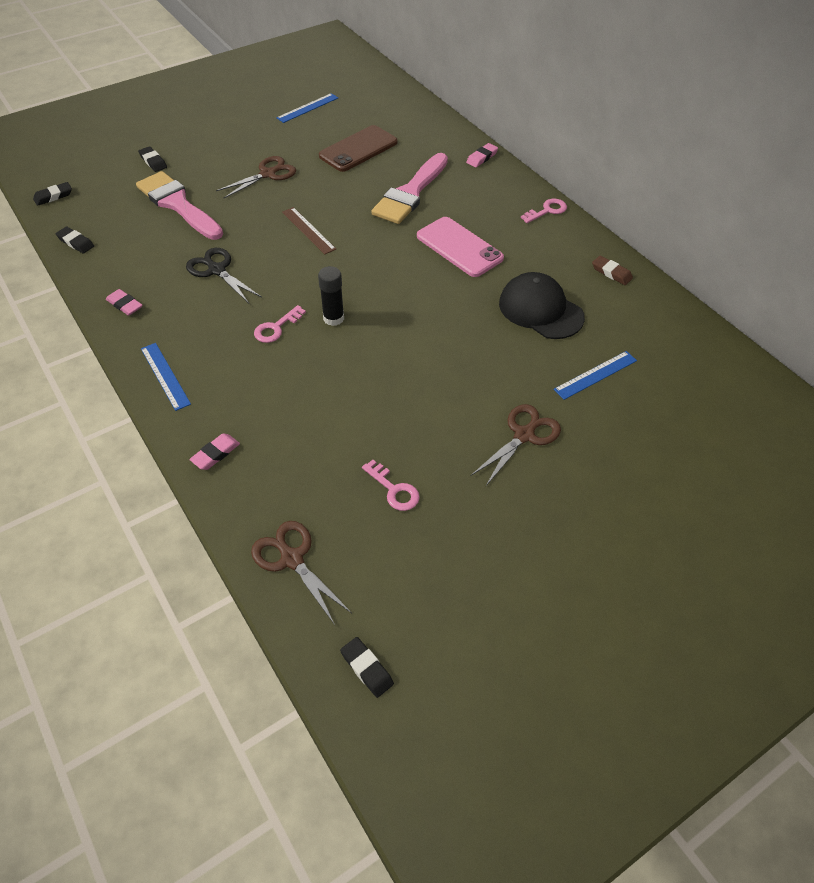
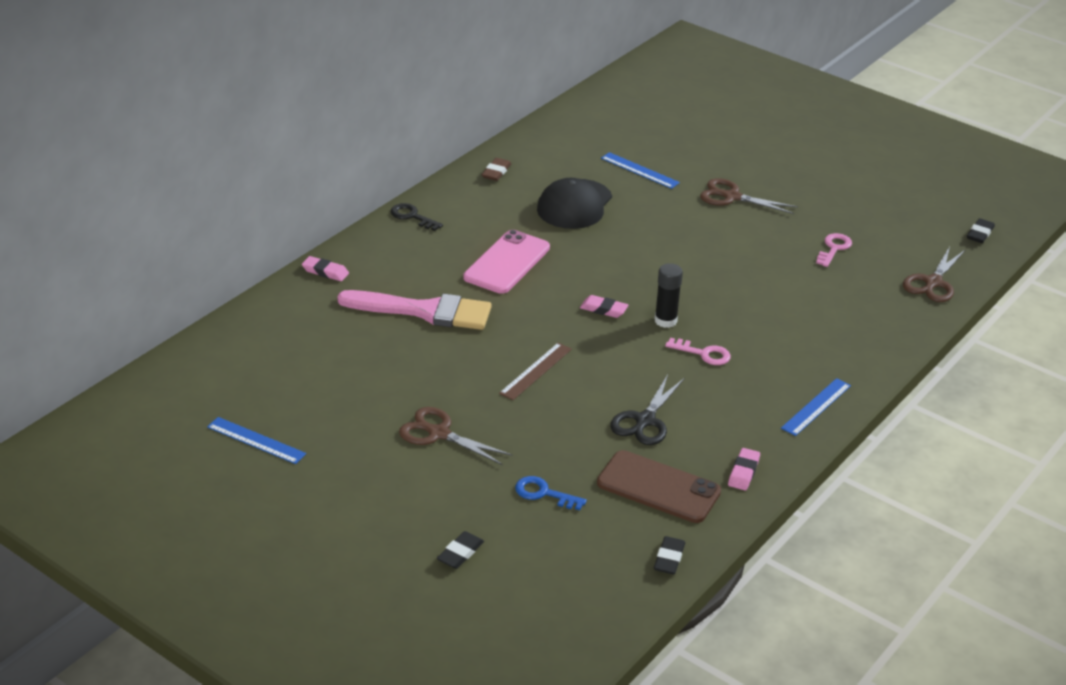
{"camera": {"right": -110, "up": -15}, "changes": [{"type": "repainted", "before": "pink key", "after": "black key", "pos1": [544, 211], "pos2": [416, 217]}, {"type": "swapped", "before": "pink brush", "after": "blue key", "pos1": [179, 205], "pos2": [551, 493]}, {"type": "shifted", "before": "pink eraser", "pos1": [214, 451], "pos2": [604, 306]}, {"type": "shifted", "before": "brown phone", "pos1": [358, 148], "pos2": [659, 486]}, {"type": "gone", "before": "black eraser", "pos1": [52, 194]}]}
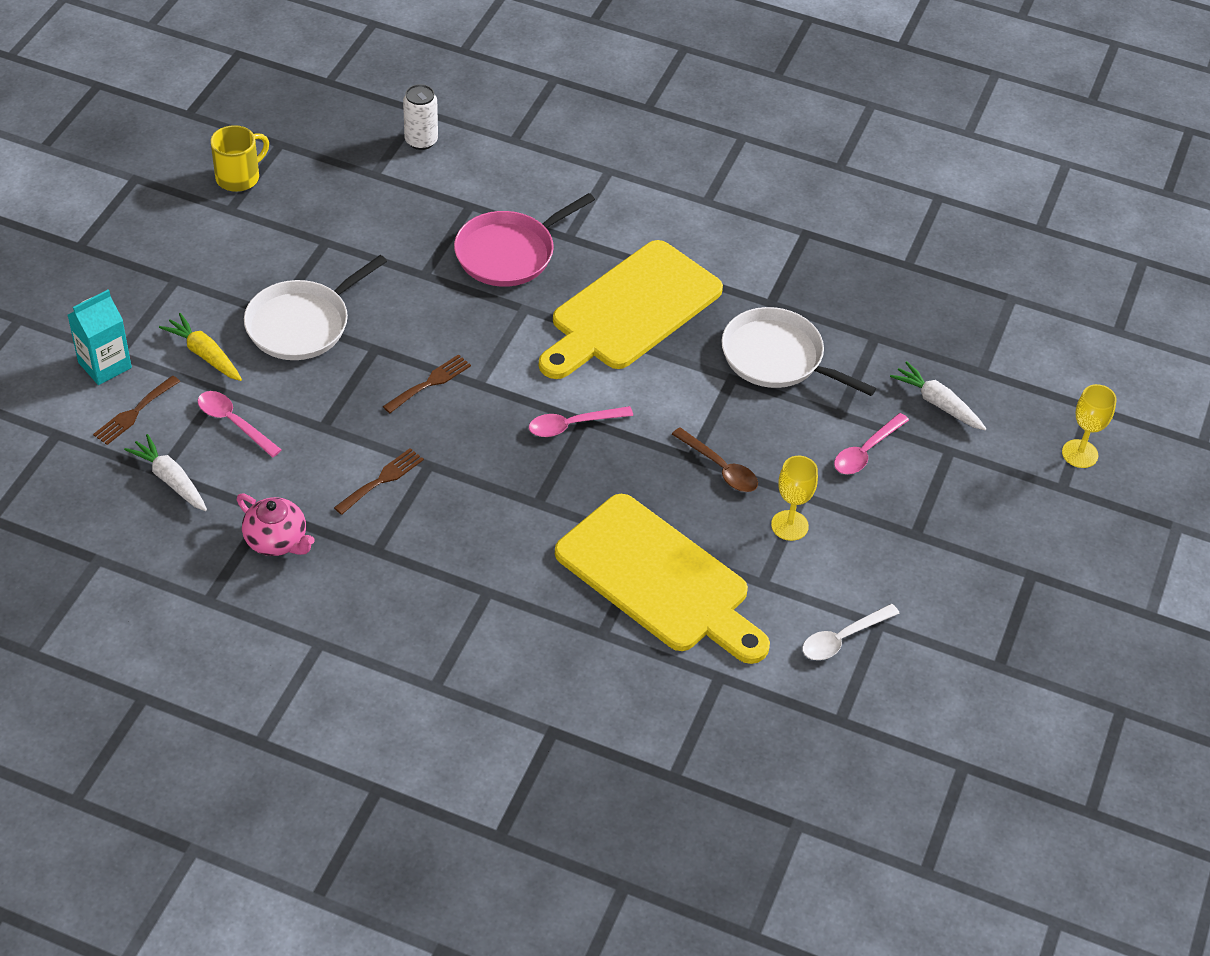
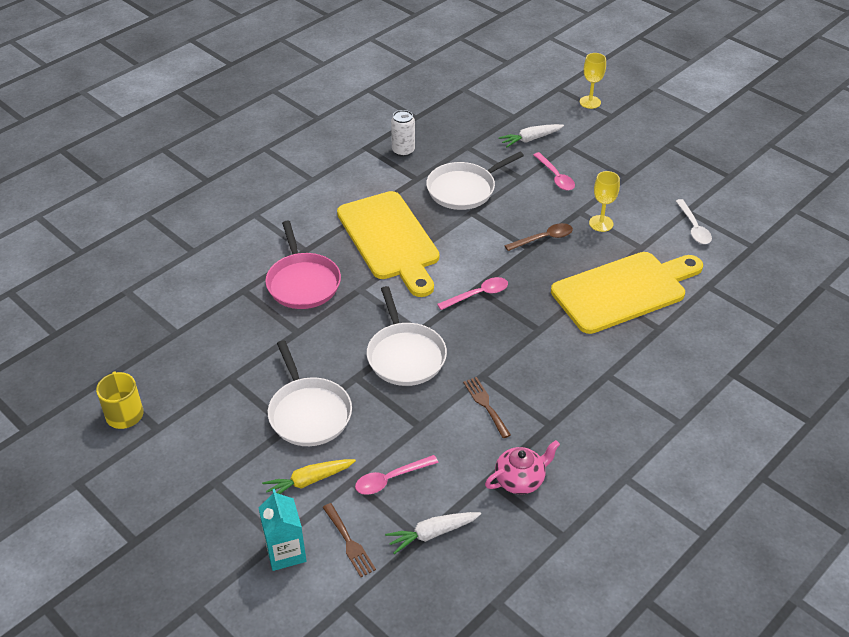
{"camera": {"right": -65, "up": -5}, "changes": [{"type": "swapped", "before": "brown fork", "after": "white pan", "pos1": [427, 383], "pos2": [407, 336]}, {"type": "shifted", "before": "white can", "pos1": [420, 117], "pos2": [403, 133]}, {"type": "rotated", "before": "pink spoon", "pos1": [581, 421], "pos2": [472, 293], "turn": -120}]}
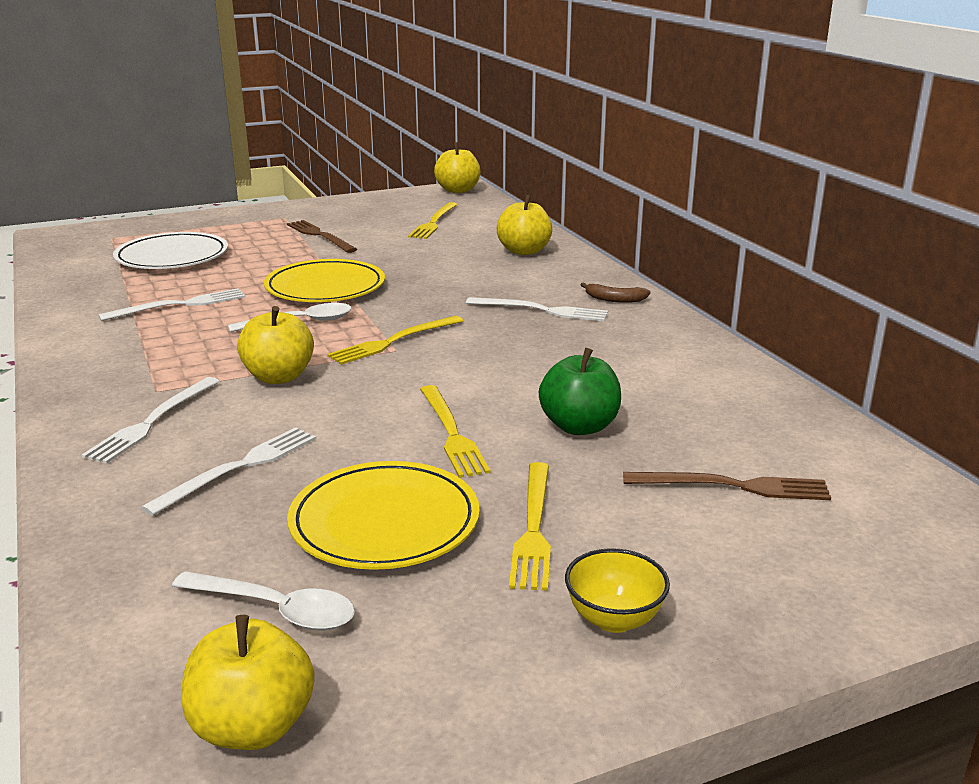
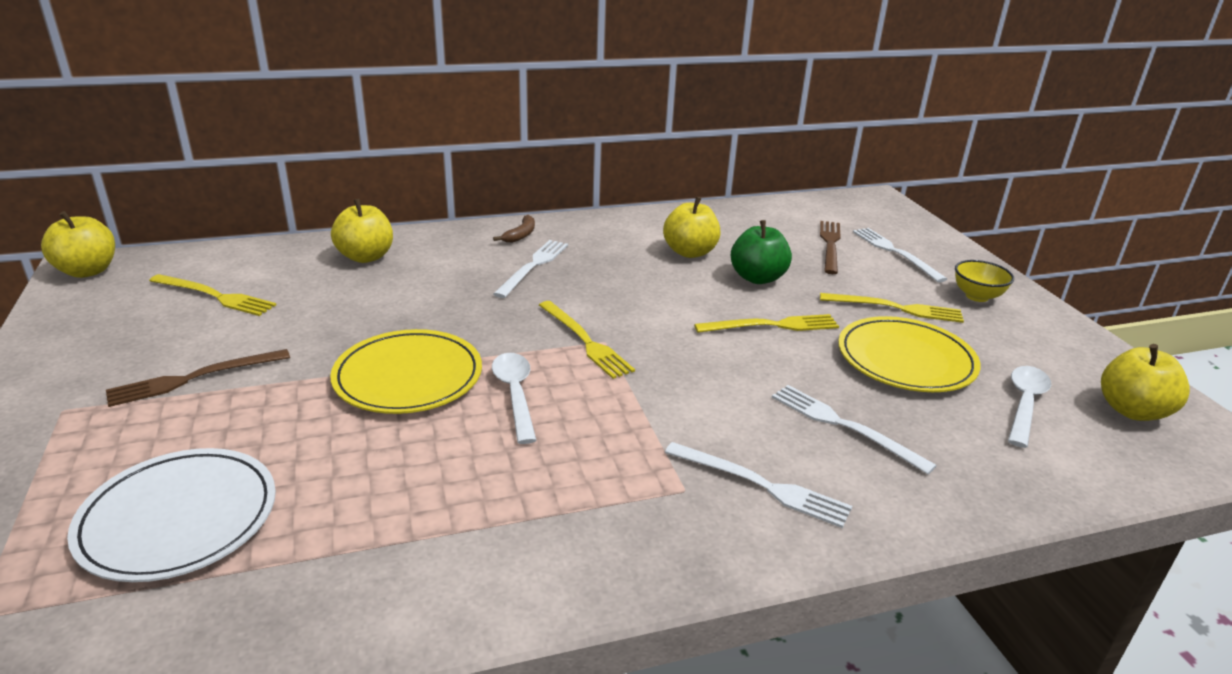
{"camera": {"right": -85, "up": 5}, "changes": [{"type": "shifted", "before": "yellow apple", "pos1": [275, 345], "pos2": [691, 227]}, {"type": "shifted", "before": "white fork", "pos1": [172, 304], "pos2": [900, 255]}]}
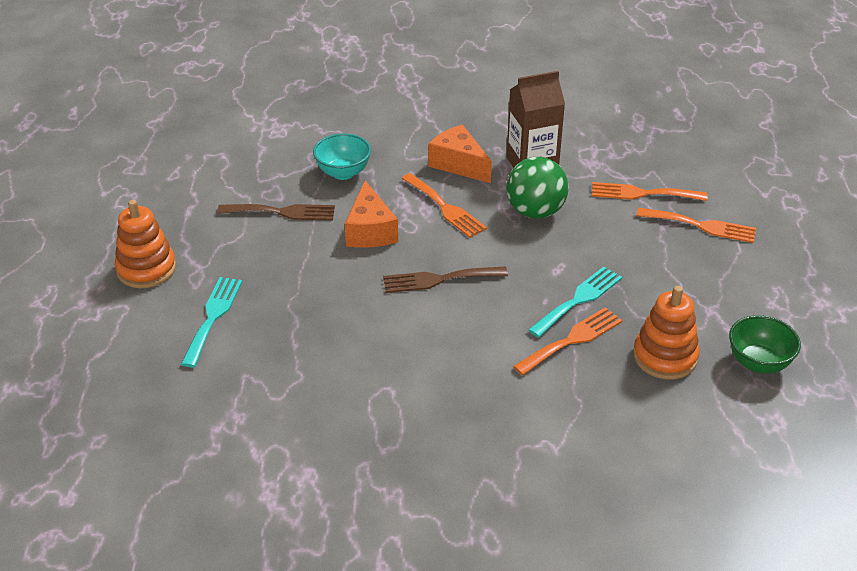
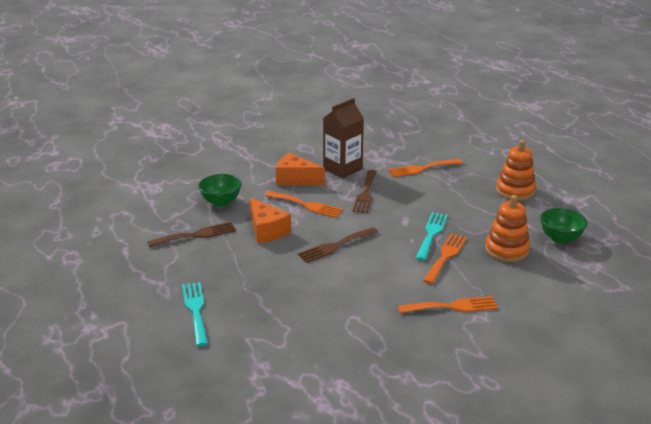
{"camera": {"right": -25, "up": -10}, "changes": [{"type": "repainted", "before": "turquoise bowl", "after": "green bowl", "pos1": [342, 156], "pos2": [219, 190]}, {"type": "swapped", "before": "green ball", "after": "brown fork", "pos1": [537, 188], "pos2": [365, 191]}, {"type": "shifted", "before": "orange fork", "pos1": [696, 225], "pos2": [448, 304]}, {"type": "shifted", "before": "orange stacking toy", "pos1": [145, 244], "pos2": [516, 170]}]}
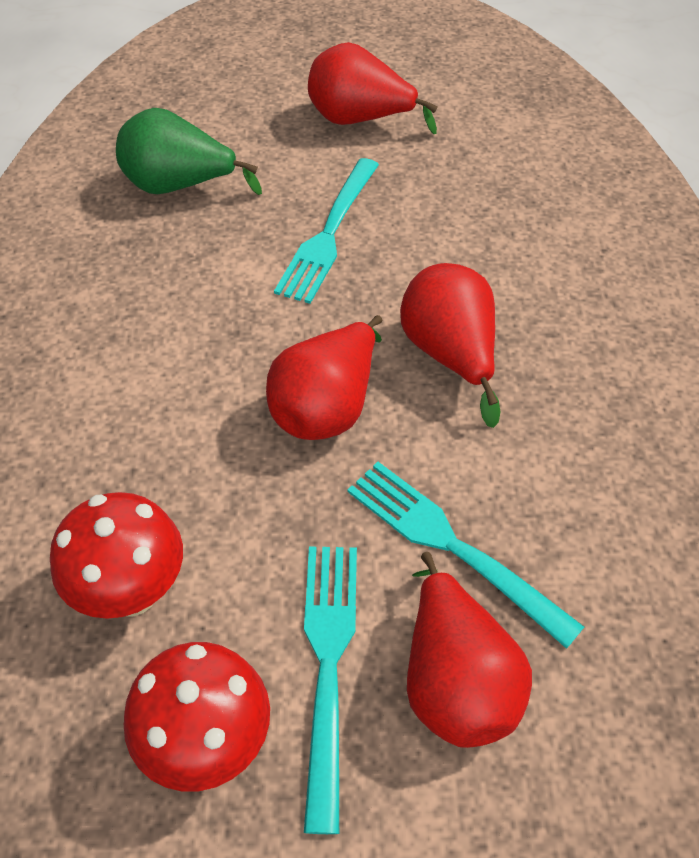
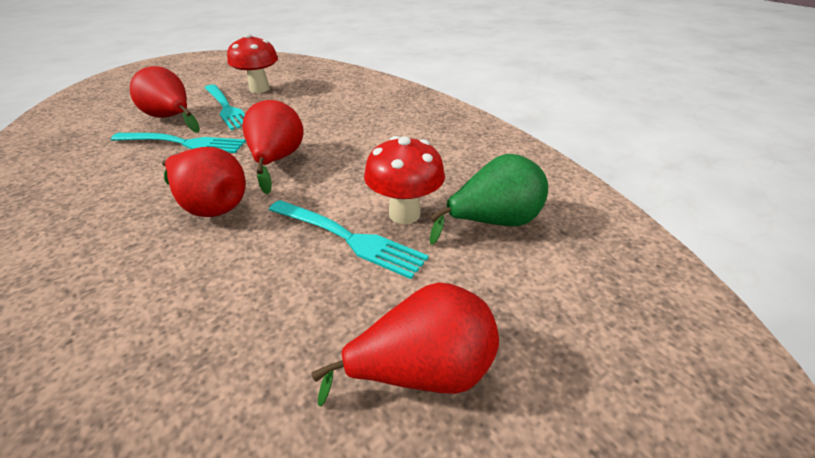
{"camera": {"right": 145, "up": -15}, "changes": [{"type": "rotated", "before": "turquoise fork", "pos1": [326, 231], "pos2": [349, 239], "turn": 135}, {"type": "shifted", "before": "red mushroom", "pos1": [116, 555], "pos2": [404, 180]}]}
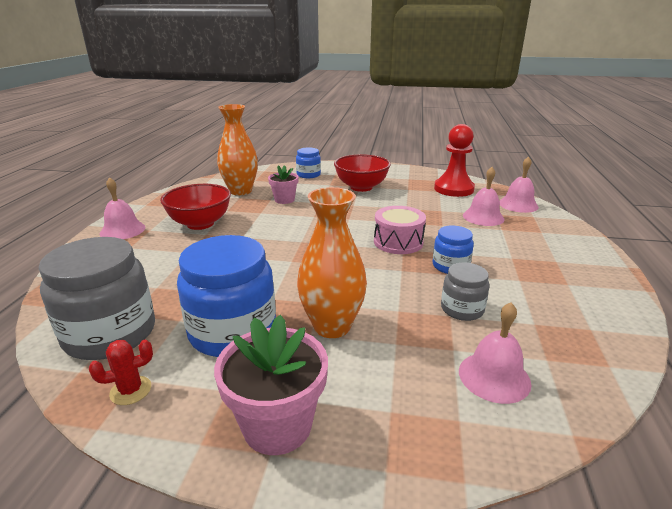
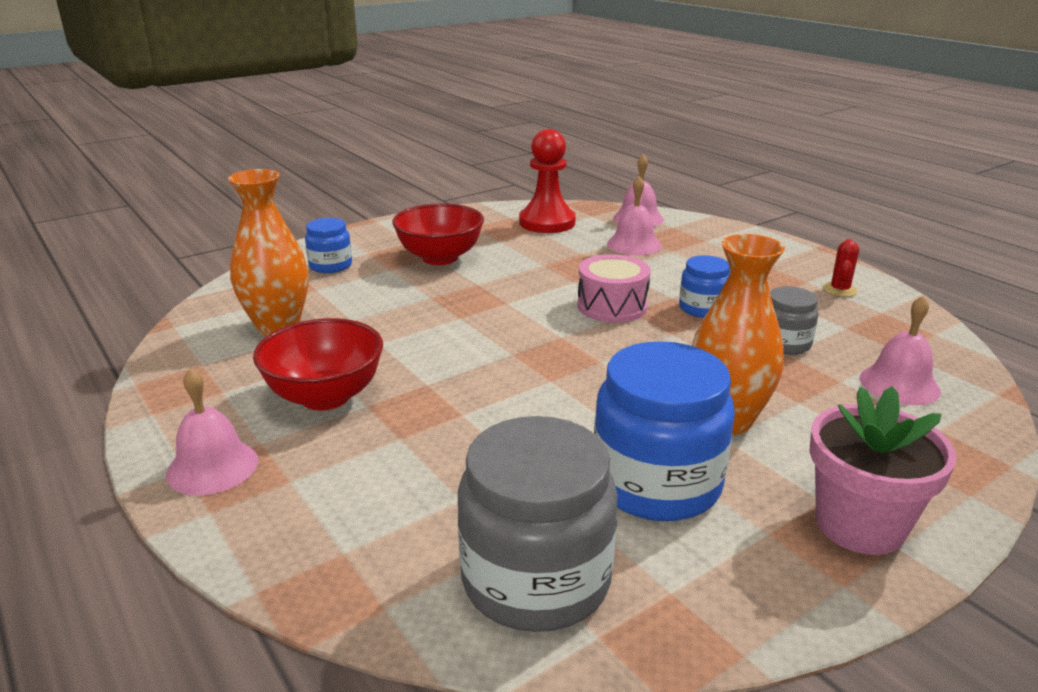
{"camera": {"right": -45, "up": 0}, "changes": [{"type": "shifted", "before": "red cactus", "pos1": [121, 372], "pos2": [841, 268]}, {"type": "gone", "before": "pink flower pot", "pos1": [283, 184]}]}
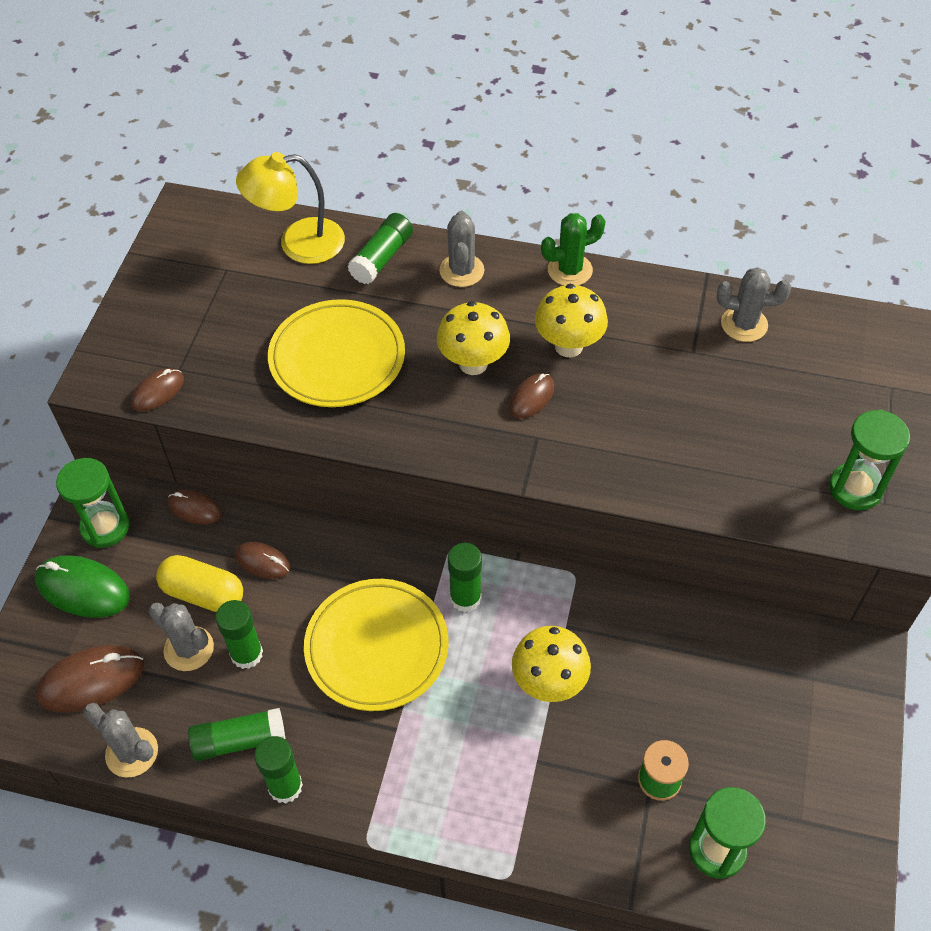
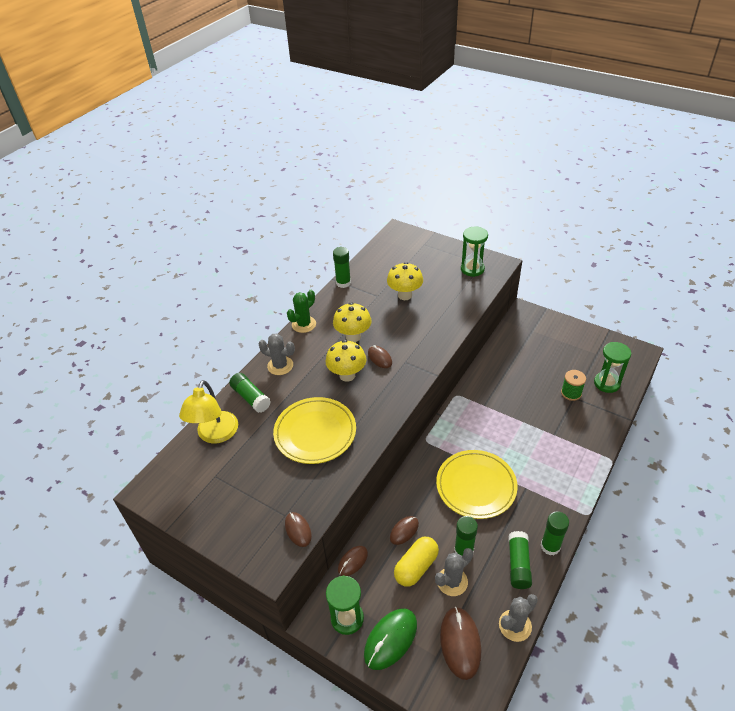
{"camera": {"right": -70, "up": -10}, "changes": [{"type": "rotated", "before": "green cactus", "pos1": [573, 249], "pos2": [301, 311], "turn": 45}, {"type": "shifted", "before": "green glue stick", "pos1": [465, 577], "pos2": [342, 267]}, {"type": "shifted", "before": "yellow mushroom", "pos1": [551, 664], "pos2": [405, 281]}, {"type": "gone", "before": "grey cactus", "pos1": [754, 304]}]}
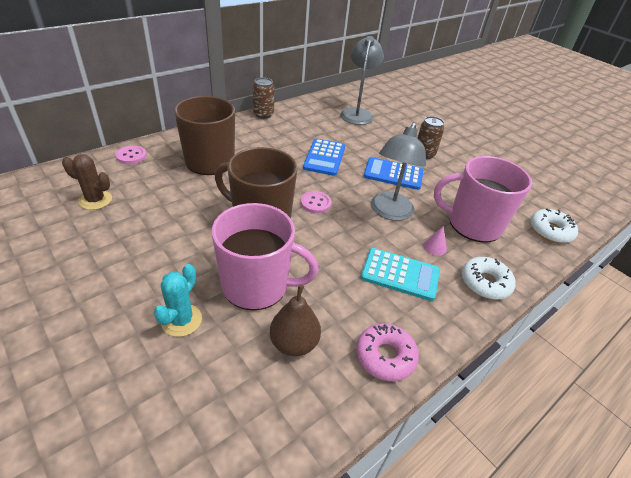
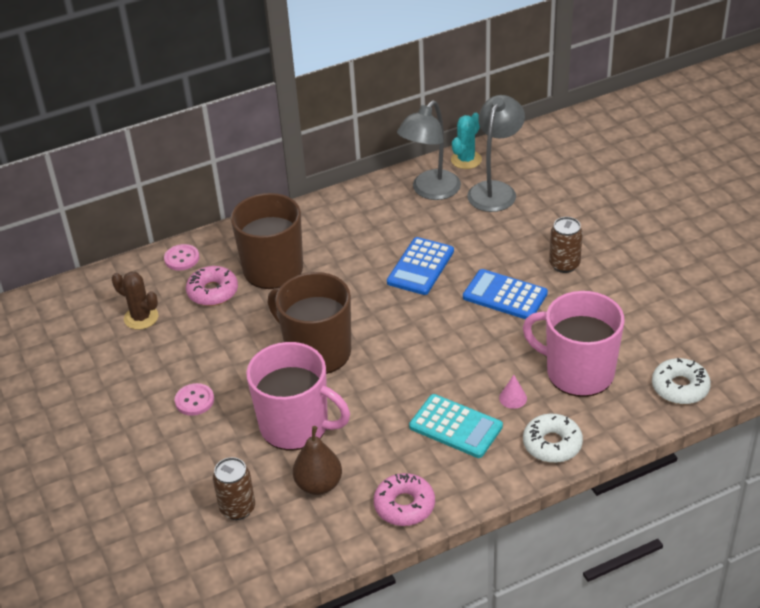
{"camera": {"right": 20, "up": 0}, "changes": [{"type": "shifted", "before": "pink button", "pos1": [316, 202], "pos2": [194, 399]}, {"type": "new", "after": "pink donut", "pos2": [212, 286]}, {"type": "shifted", "before": "brown can", "pos1": [264, 98], "pos2": [234, 488]}, {"type": "shifted", "before": "grey lamp", "pos1": [398, 171], "pos2": [429, 150]}, {"type": "shifted", "before": "turquoise cactus", "pos1": [178, 300], "pos2": [466, 141]}]}
